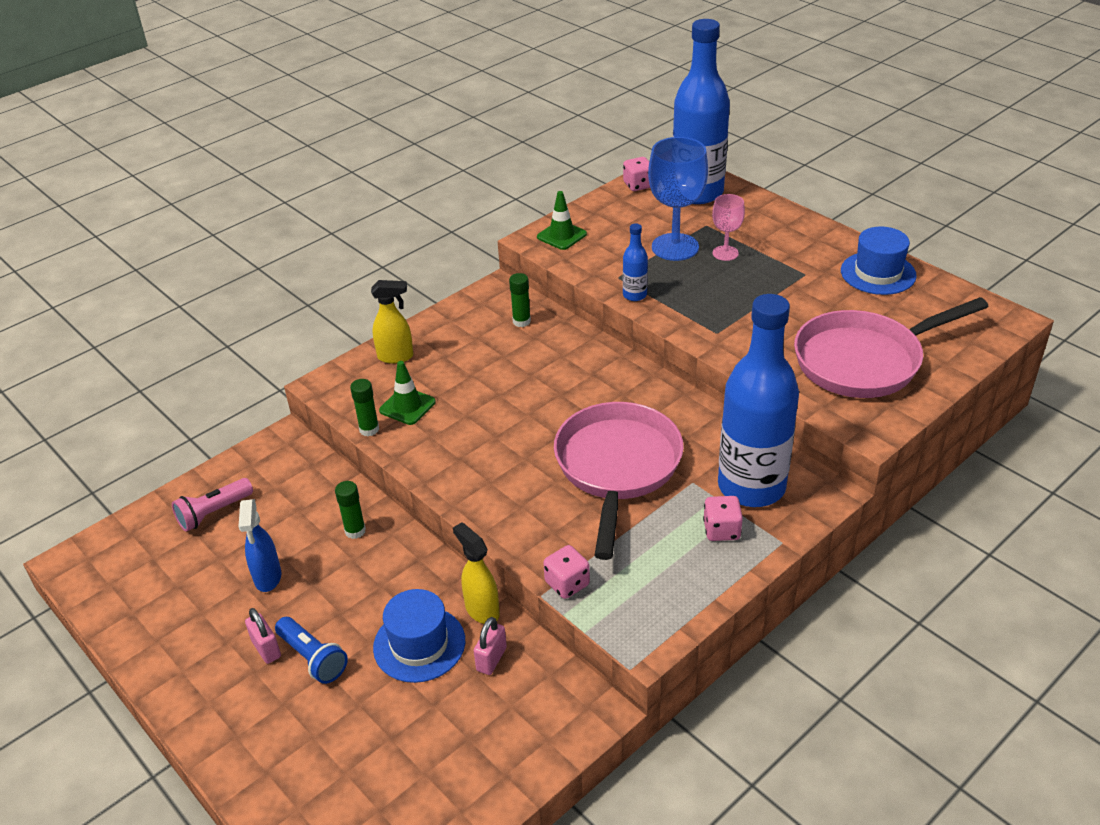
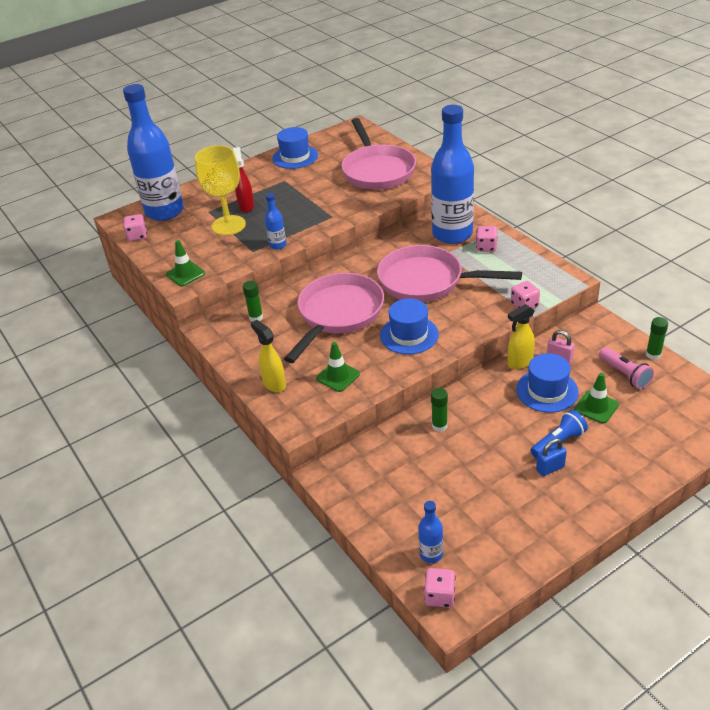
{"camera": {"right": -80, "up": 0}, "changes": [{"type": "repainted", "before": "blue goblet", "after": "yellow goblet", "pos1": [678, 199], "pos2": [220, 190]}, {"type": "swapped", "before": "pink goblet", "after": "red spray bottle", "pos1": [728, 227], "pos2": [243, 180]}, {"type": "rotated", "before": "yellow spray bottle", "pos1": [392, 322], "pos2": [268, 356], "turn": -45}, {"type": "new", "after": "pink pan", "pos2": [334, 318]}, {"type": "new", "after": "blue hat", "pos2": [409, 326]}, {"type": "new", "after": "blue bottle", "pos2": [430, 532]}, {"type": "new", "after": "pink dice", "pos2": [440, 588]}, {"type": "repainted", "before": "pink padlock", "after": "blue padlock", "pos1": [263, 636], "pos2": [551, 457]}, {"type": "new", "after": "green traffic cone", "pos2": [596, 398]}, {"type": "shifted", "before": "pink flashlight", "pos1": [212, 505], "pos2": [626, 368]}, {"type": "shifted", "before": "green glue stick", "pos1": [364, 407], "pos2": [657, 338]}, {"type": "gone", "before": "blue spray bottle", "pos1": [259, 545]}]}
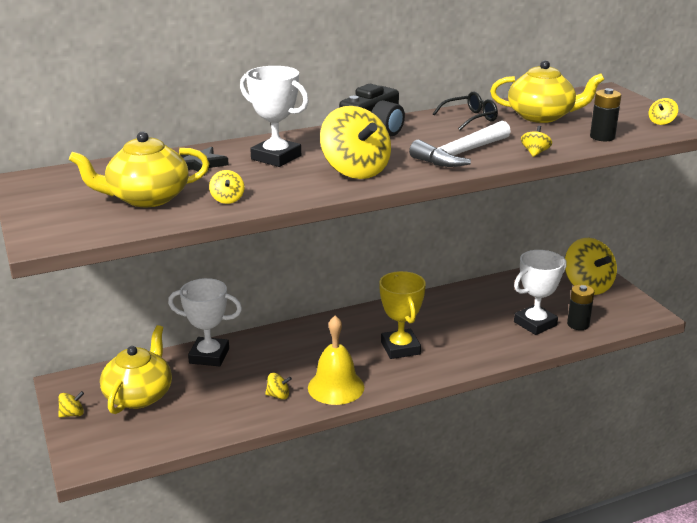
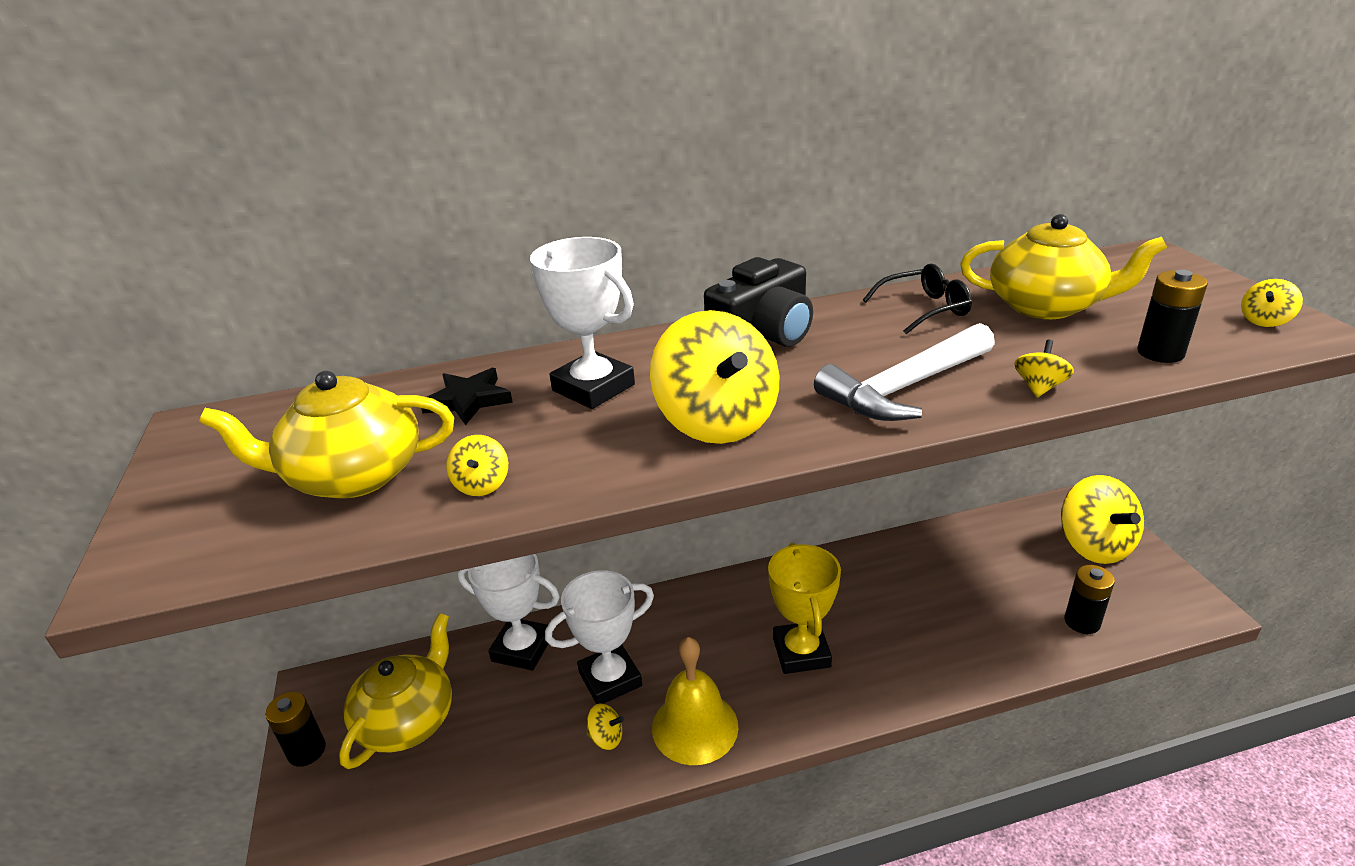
{"camera": {"right": 10, "up": 5}, "changes": [{"type": "swapped", "before": "yellow spinning top", "after": "black battery", "pos1": [71, 404], "pos2": [295, 729]}, {"type": "shifted", "before": "white trophy", "pos1": [540, 292], "pos2": [599, 637]}]}
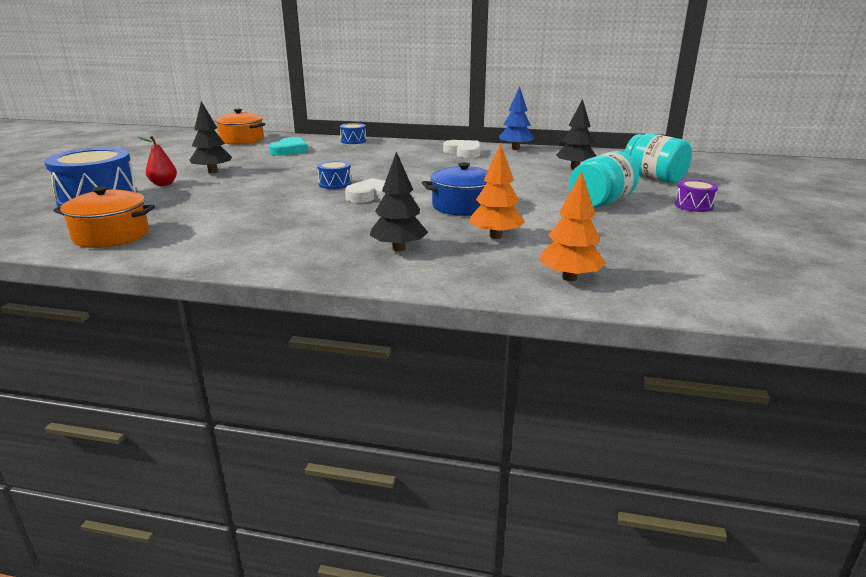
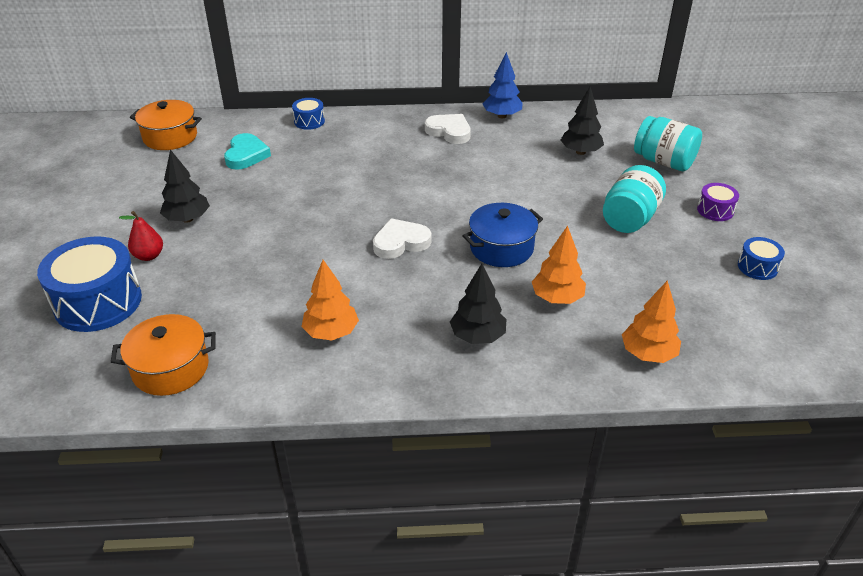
{"camera": {"right": -15, "up": 15}, "changes": [{"type": "new", "after": "orange tree", "pos2": [330, 300]}, {"type": "shifted", "before": "blue drum", "pos1": [334, 175], "pos2": [761, 258]}]}
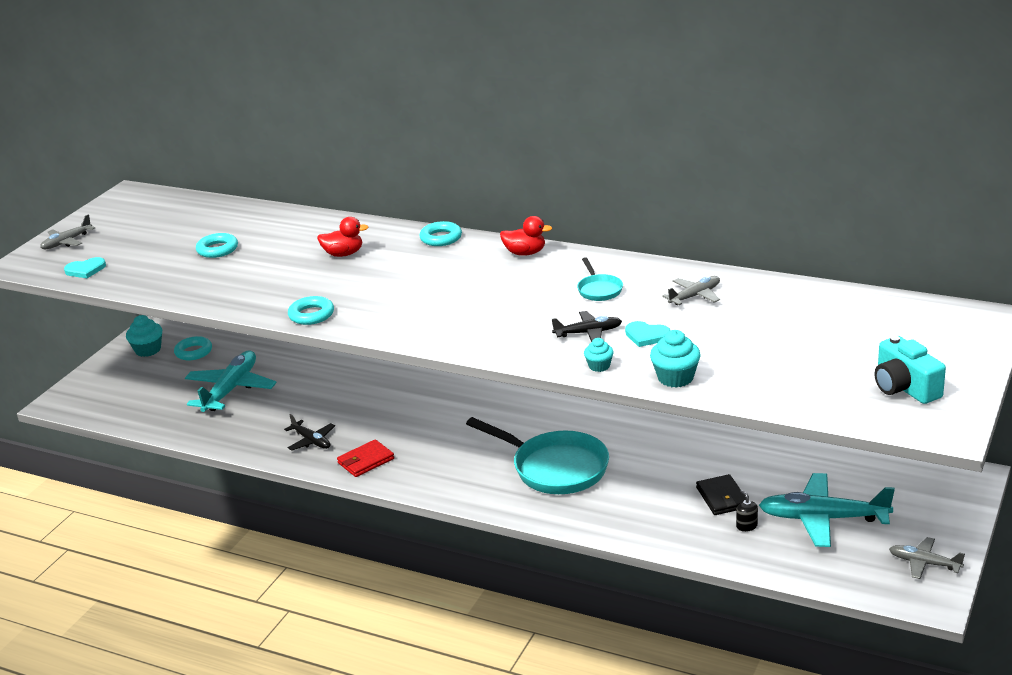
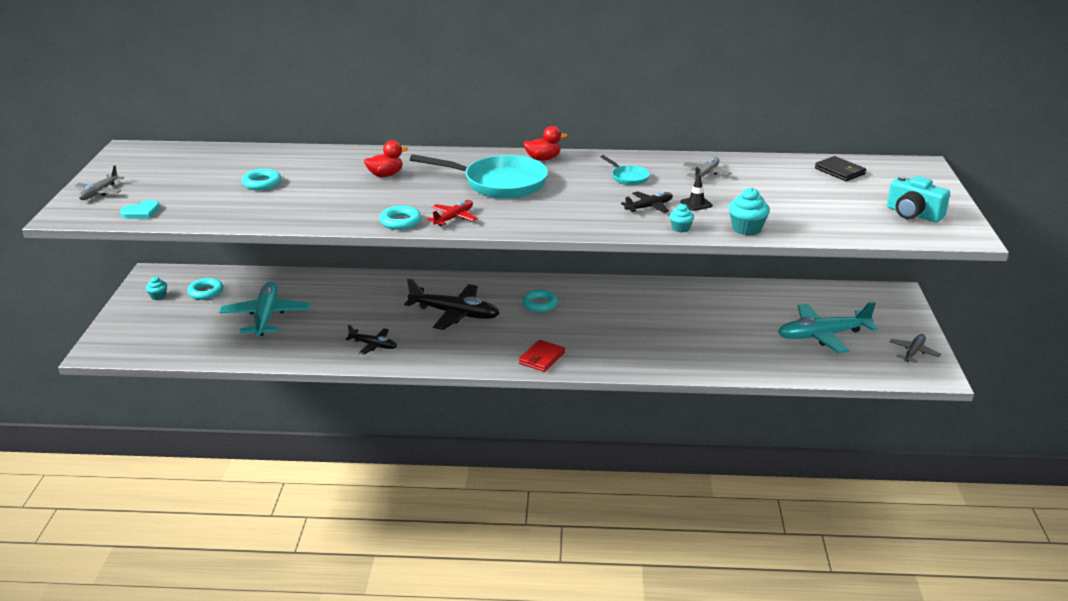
{"camera": {"right": -25, "up": 0}, "changes": [{"type": "scaled", "before": "turquoise cupcake", "pos1": [144, 336], "pos2": [156, 288], "scale": 0.61}, {"type": "new", "after": "black plane", "pos2": [451, 304]}, {"type": "shifted", "before": "turquoise pan", "pos1": [537, 455], "pos2": [479, 176]}, {"type": "new", "after": "red plane", "pos2": [452, 213]}, {"type": "shifted", "before": "red wallet", "pos1": [365, 458], "pos2": [542, 356]}, {"type": "shifted", "before": "turquoise ring", "pos1": [440, 233], "pos2": [540, 301]}, {"type": "swapped", "before": "turquoise heart", "after": "black traffic cone", "pos1": [648, 334], "pos2": [697, 193]}, {"type": "shifted", "before": "black wallet", "pos1": [721, 494], "pos2": [840, 168]}, {"type": "rotated", "before": "grey plane", "pos1": [927, 558], "pos2": [915, 348], "turn": 120}, {"type": "gone", "before": "black soap dispenser", "pos1": [747, 511]}]}
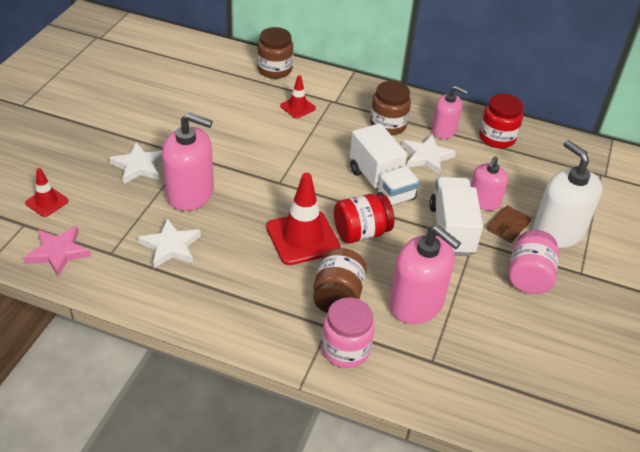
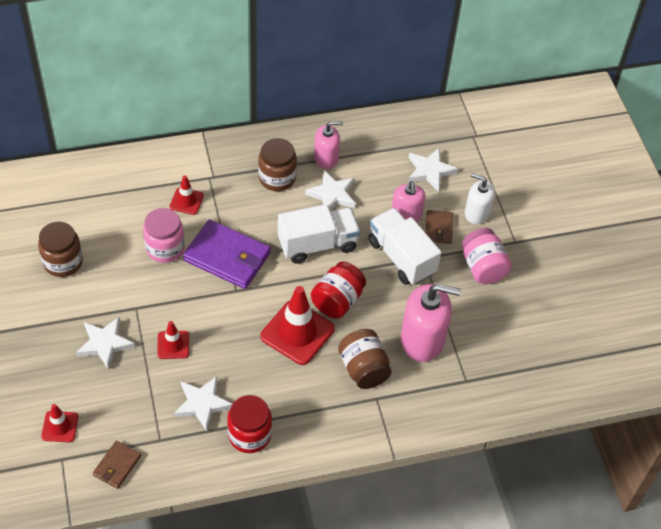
{"camera": {"right": -35, "up": 10}, "changes": [{"type": "shifted", "before": "brown jar", "pos1": [275, 53], "pos2": [60, 249]}, {"type": "swapped", "before": "pink star", "after": "brown wallet", "pos1": [57, 251], "pos2": [117, 465]}, {"type": "shifted", "before": "pink jar", "pos1": [348, 332], "pos2": [164, 235]}, {"type": "swapped", "before": "pink soap dispenser", "after": "red traffic cone", "pos1": [188, 162], "pos2": [173, 340]}, {"type": "new", "after": "purple wallet", "pos2": [227, 254]}, {"type": "shifted", "before": "red jar", "pos1": [501, 121], "pos2": [249, 424]}, {"type": "rotated", "before": "white truck", "pos1": [385, 164], "pos2": [319, 234], "turn": -45}, {"type": "new", "after": "white star", "pos2": [433, 170]}, {"type": "scaled", "before": "white soap dispenser", "pos1": [567, 194], "pos2": [480, 198], "scale": 0.61}]}
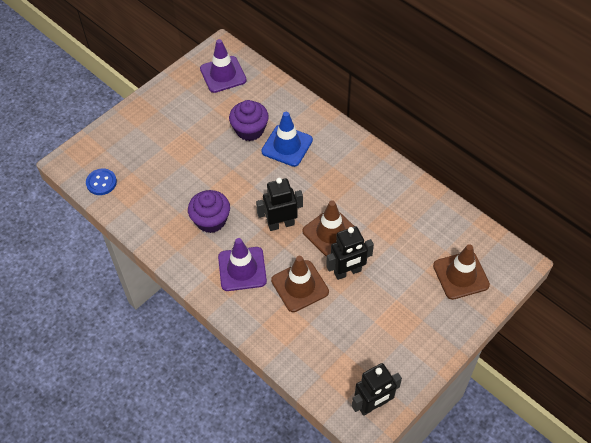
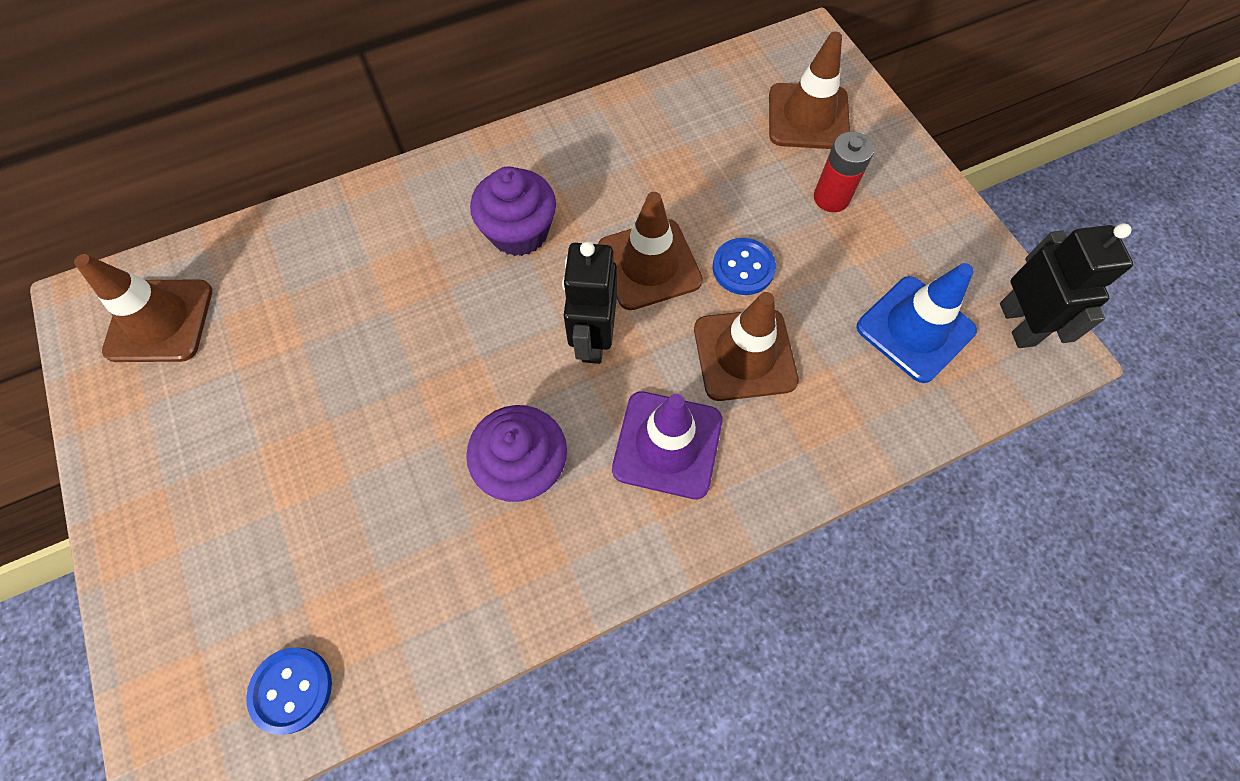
{"camera": {"right": -70, "up": 10}, "changes": [{"type": "repainted", "before": "purple traffic cone", "after": "brown traffic cone", "pos1": [223, 66], "pos2": [143, 308]}, {"type": "shifted", "before": "purple cupcake", "pos1": [249, 120], "pos2": [513, 211]}, {"type": "swapped", "before": "black robot", "after": "blue button", "pos1": [350, 253], "pos2": [744, 266]}, {"type": "new", "after": "red battery", "pos2": [844, 172]}, {"type": "shifted", "before": "blue traffic cone", "pos1": [287, 139], "pos2": [917, 323]}]}
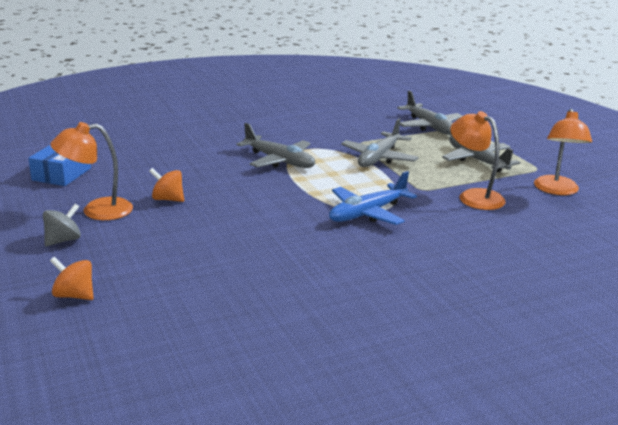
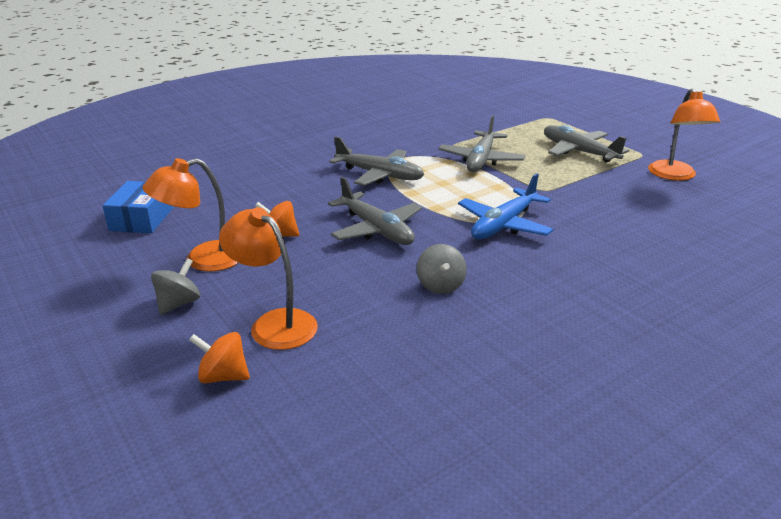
{"camera": {"right": -10, "up": 5}, "changes": [{"type": "shifted", "before": "orange lamp", "pos1": [478, 160], "pos2": [268, 278]}, {"type": "shifted", "before": "grey plane", "pos1": [430, 113], "pos2": [375, 211]}, {"type": "new", "after": "grey spinning top", "pos2": [442, 269]}]}
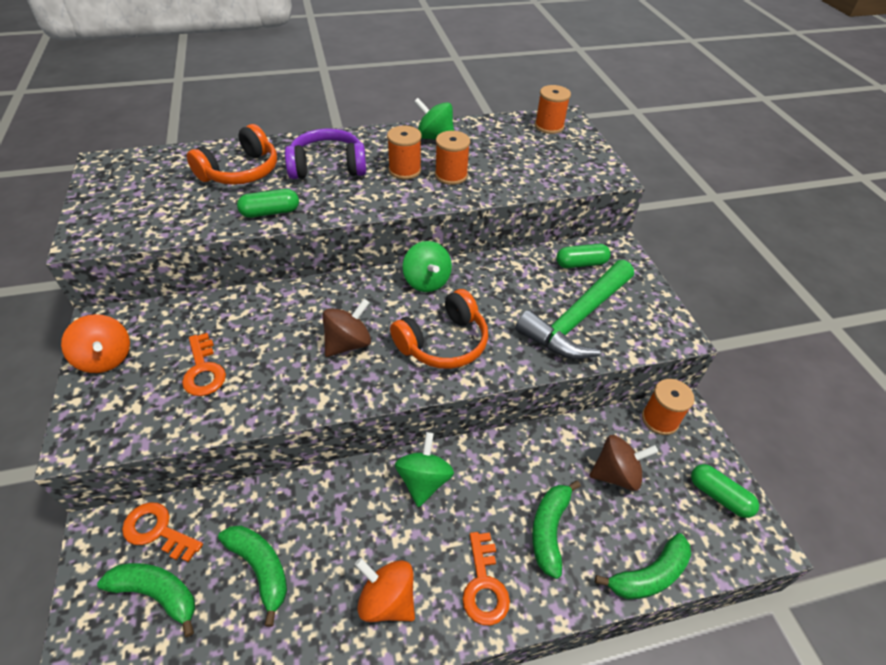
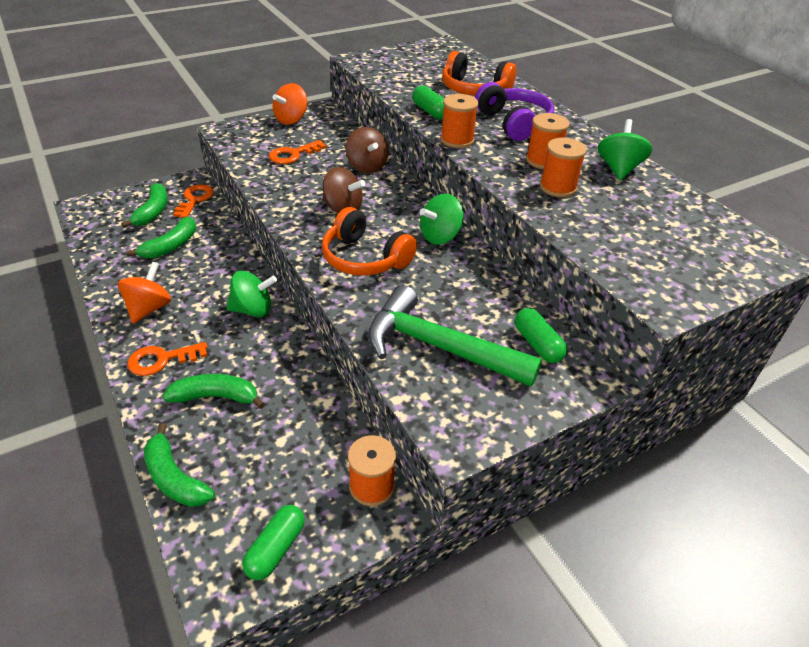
{"camera": {"right": 75, "up": -5}, "changes": [{"type": "shifted", "before": "brown spinning top", "pos1": [623, 463], "pos2": [367, 150]}, {"type": "shifted", "before": "orange spool", "pos1": [553, 109], "pos2": [460, 121]}]}
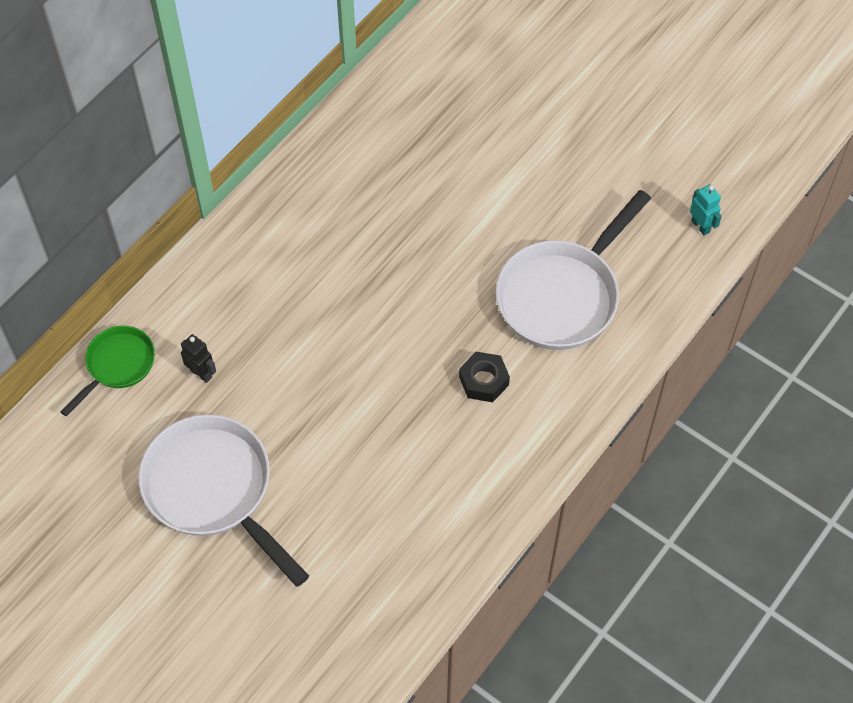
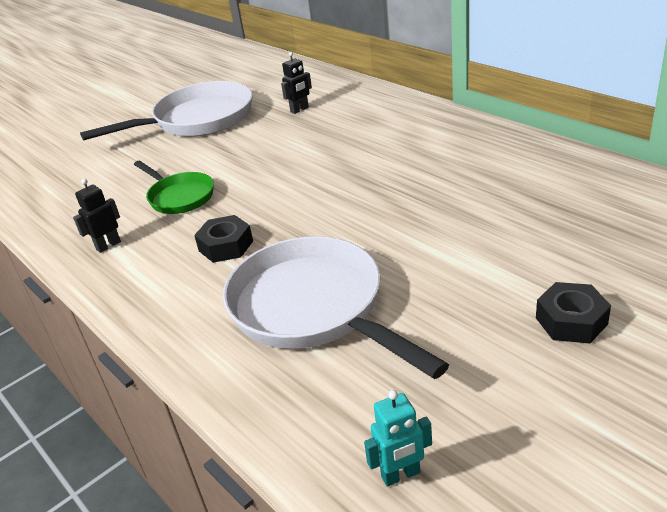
{"camera": {"right": 105, "up": -25}, "changes": [{"type": "new", "after": "black robot", "pos2": [97, 216]}, {"type": "shifted", "before": "green pan", "pos1": [107, 371], "pos2": [174, 187]}, {"type": "new", "after": "black nut", "pos2": [573, 313]}]}
